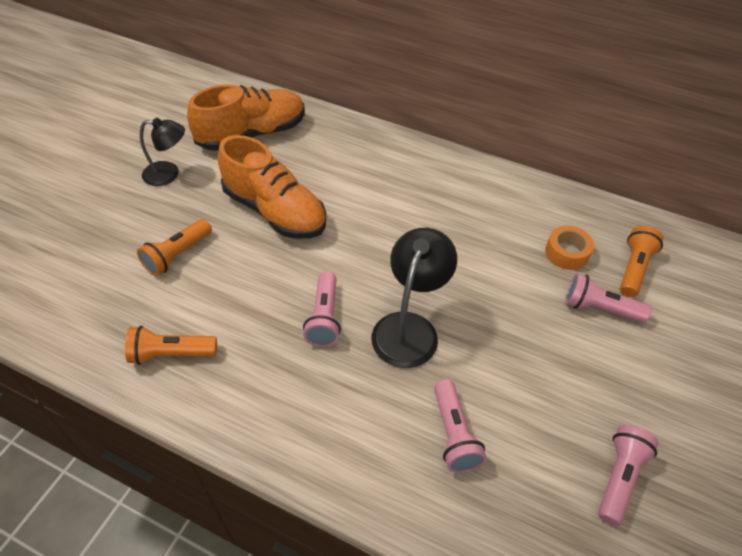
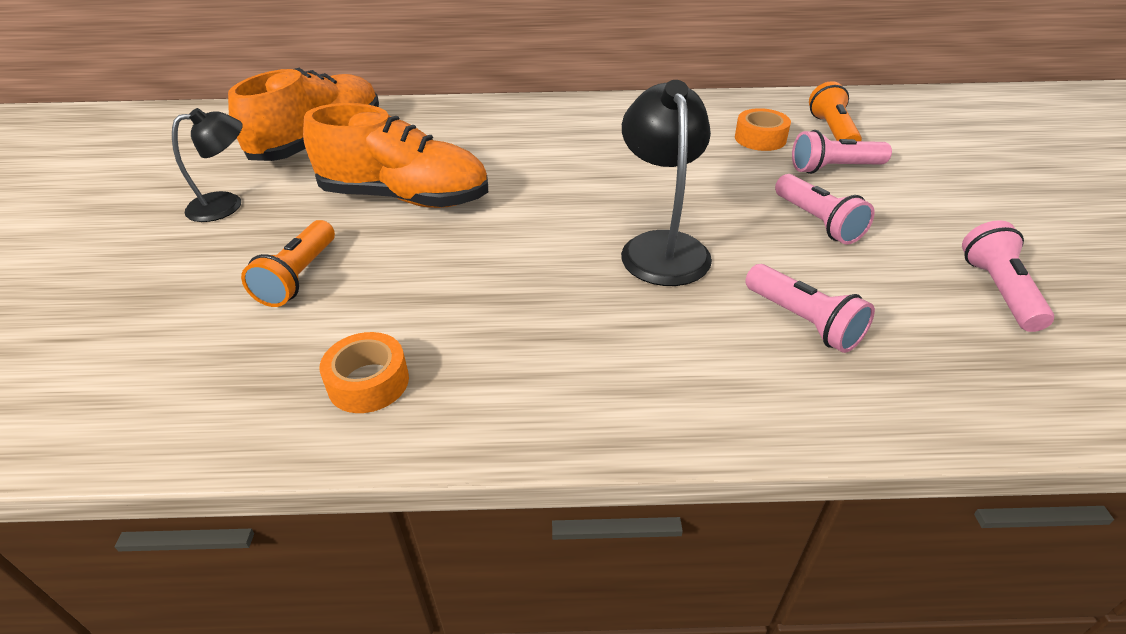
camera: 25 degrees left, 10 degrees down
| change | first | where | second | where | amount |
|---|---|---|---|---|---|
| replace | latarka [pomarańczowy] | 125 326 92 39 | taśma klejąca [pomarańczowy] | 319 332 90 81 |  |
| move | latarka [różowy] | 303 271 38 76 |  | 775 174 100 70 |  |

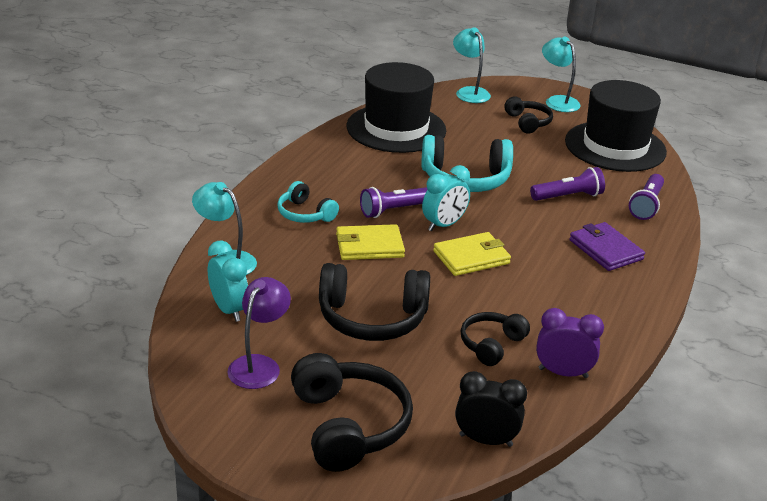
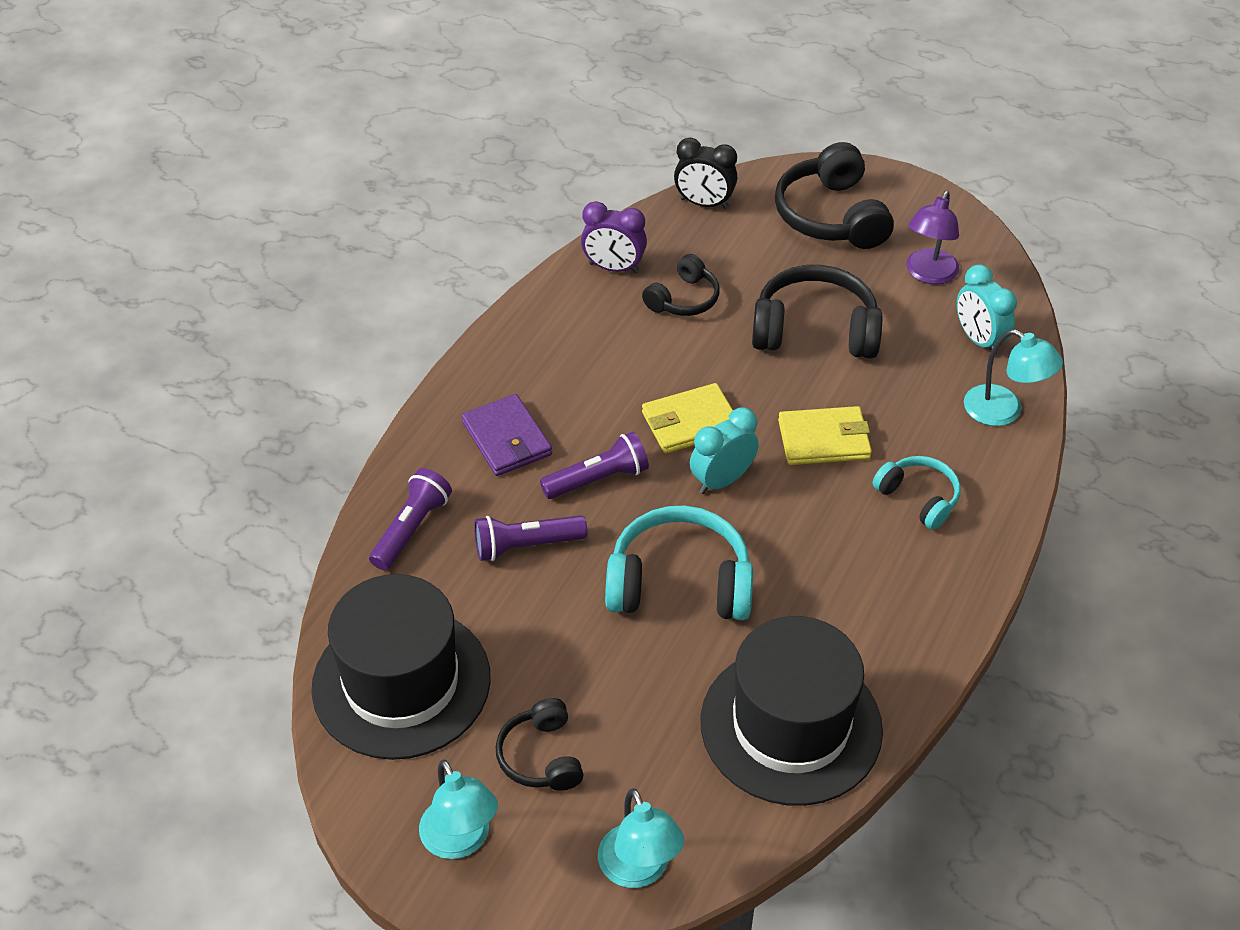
camera: 175 degrees left, 15 degrees up
| change | first | where | second | where | amount |
|---|---|---|---|---|---|
| move | latarka [fioletowy] | 360 187 68 31 |  | 540 432 109 67 |  |

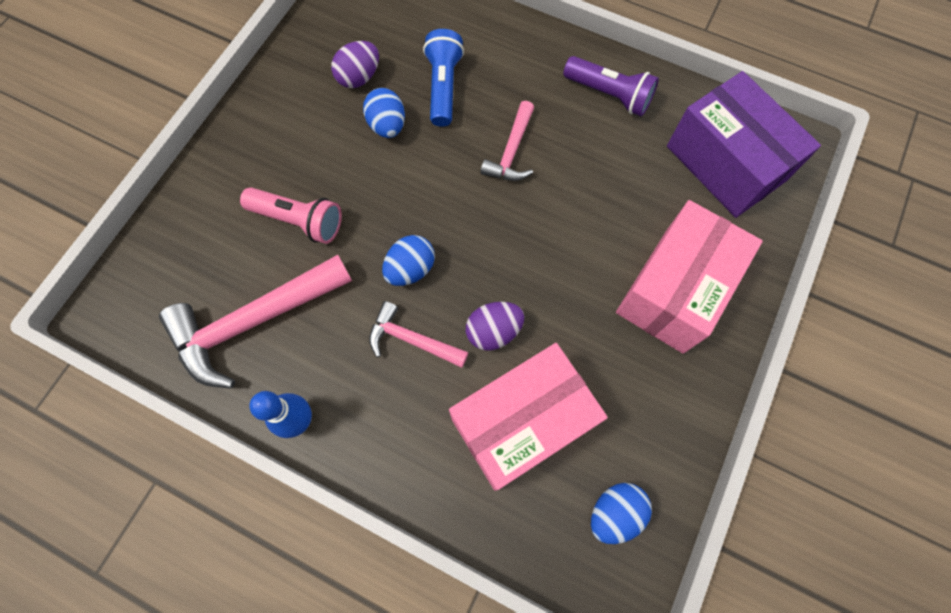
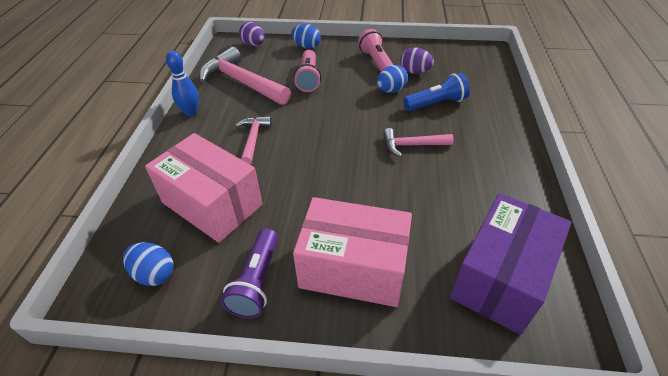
camera: 70 degrees right, 25 degrees down
| change | first | where | second | where | amount |
|---|---|---|---|---|---|
| move | jajko [niebieski] | 382 235 53 51 |  | 291 24 30 25 |  |
| move | jajko [fioletowy] | 466 302 58 49 |  | 239 22 26 24 |  |
| move | latarka [fioletowy] | 563 56 96 60 |  | 221 228 57 91 |  |
| insert |  |  | latarka [różowy] | 358 29 35 42 |  |

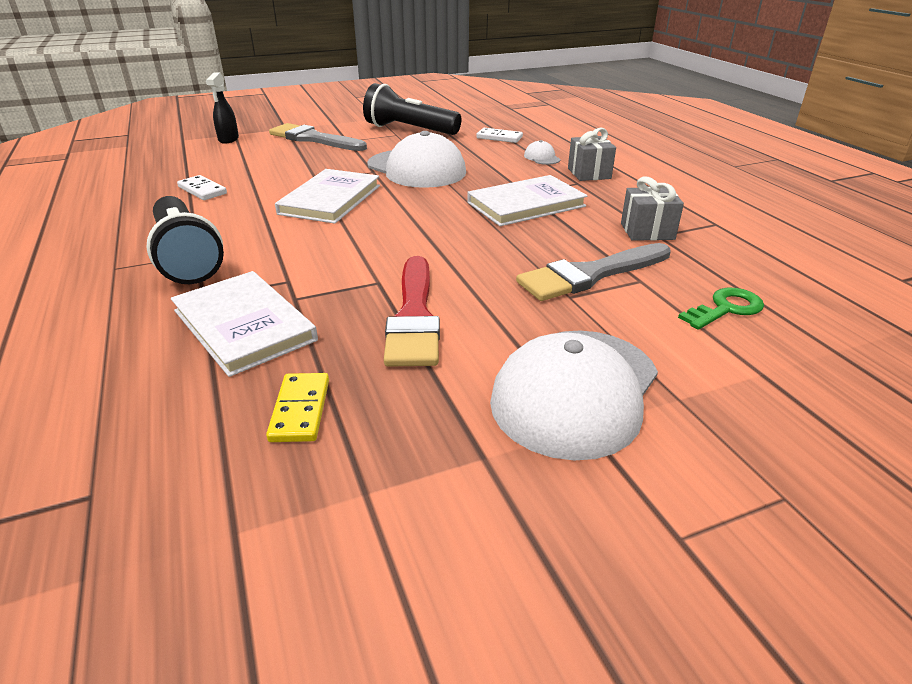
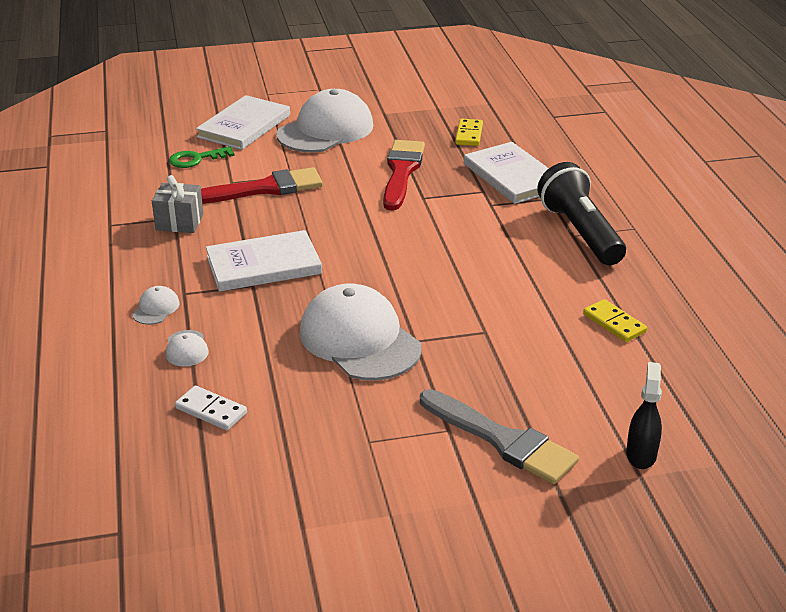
camera: 170 degrees left, 0 degrees up
| change | first | where | second | where | amount |
|---|---|---|---|---|---|
| recolor | kostka domina [biały] | 177 175 50 25 | kostka domina [żółty] | 583 299 64 43 |  |
| move | książka [biały] | 275 169 105 55 |  | 196 95 94 55 |  |
| delete | latarka [czarny] | 363 83 98 52 |  |  |  |
| recolor | pędzel [szary] | 516 243 155 58 | pędzel [czerwony] | 201 167 122 37 |  |
| replace | prezent [szary] | 568 128 48 53 | czapka [biały] | 132 286 48 39 |  |

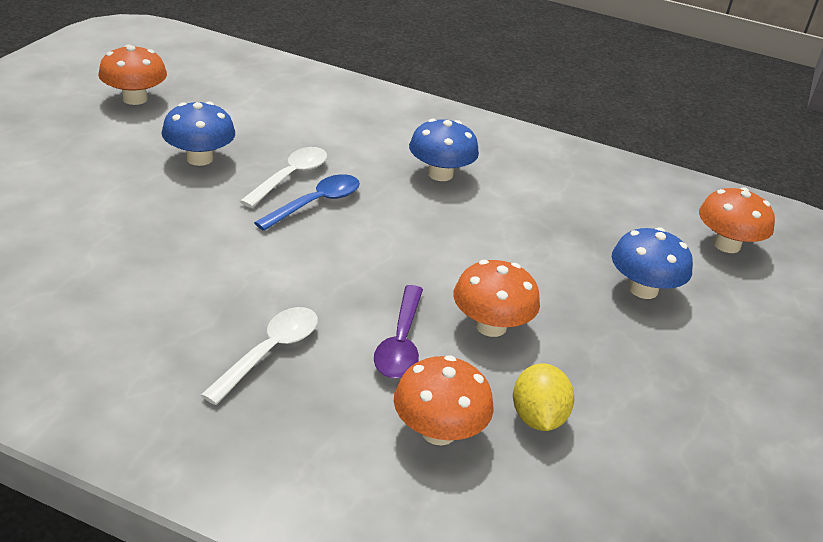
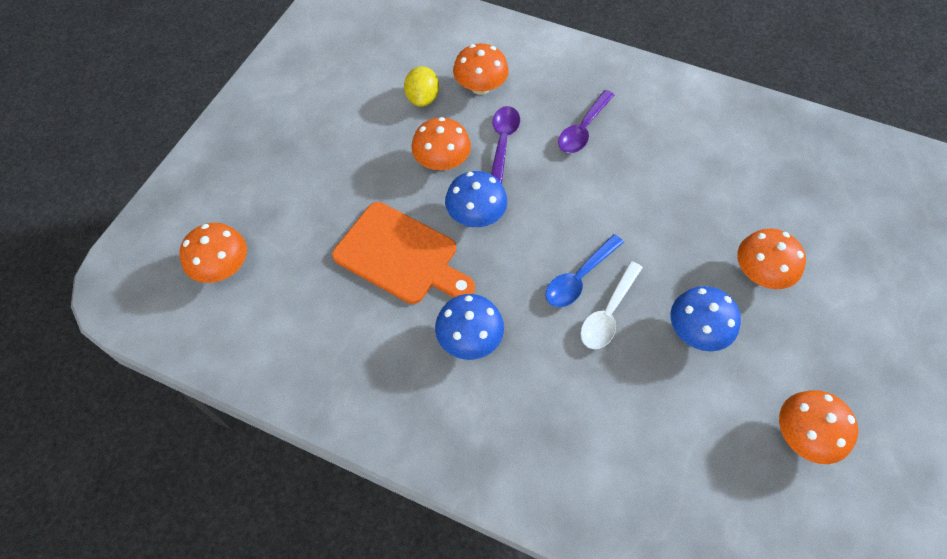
camera: 175 degrees left, 25 degrees up
| change | first | where | second | where | amount |
|---|---|---|---|---|---|
| recolor | łyżka [biały] | 201 307 117 98 | łyżka [fioletowy] | 558 90 56 63 |  |
| move | grzyb [niebieski] | 612 227 81 72 |  | 445 171 62 56 |  |
| insert |  |  | deska do krojenia [pomarańczowy] | 332 202 143 102 |  |
| insert |  |  | grzyb [pomarańczowy] | 737 229 69 60 |  |

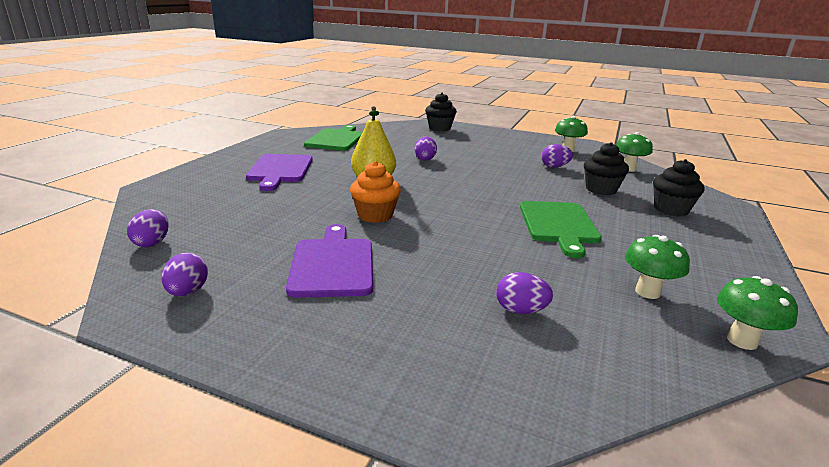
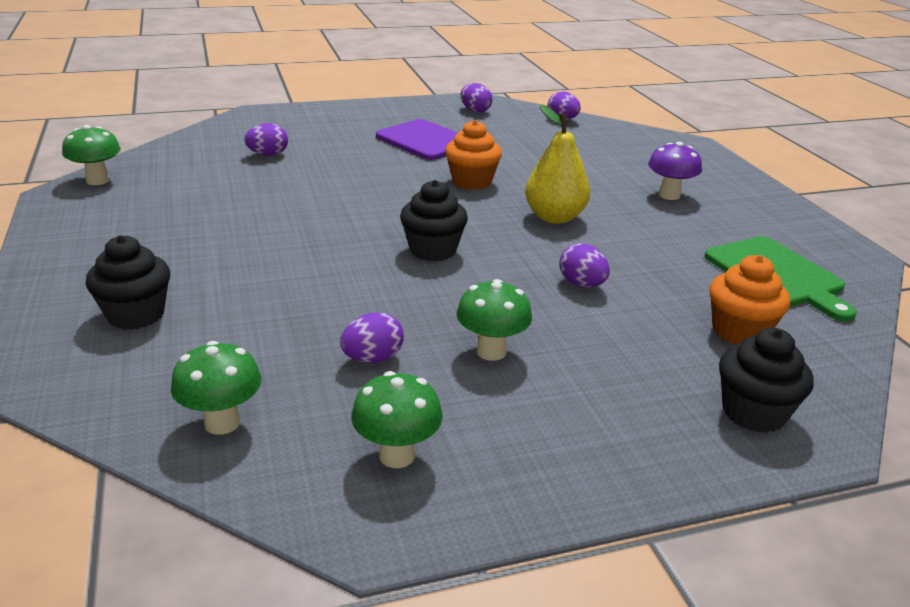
camera: 140 degrees right, 5 degrees up
| change | first | where | second | where | amount |
|---|---|---|---|---|---|
| replace | deska do krojenia [fioletowy] | 246 154 67 37 | grzyb [fioletowy] | 648 142 54 58 |  |
| delete | deska do krojenia [zielony] | 520 201 82 57 |  |  |  |
| move | muffinka [czarny] | 584 142 45 53 |  | 400 180 68 82 |  |
| move | grzyb [zielony] | 625 235 65 64 |  | 456 279 76 82 |  |
| insert |  |  | muffinka [pomarańczowy] | 709 255 81 90 |  |

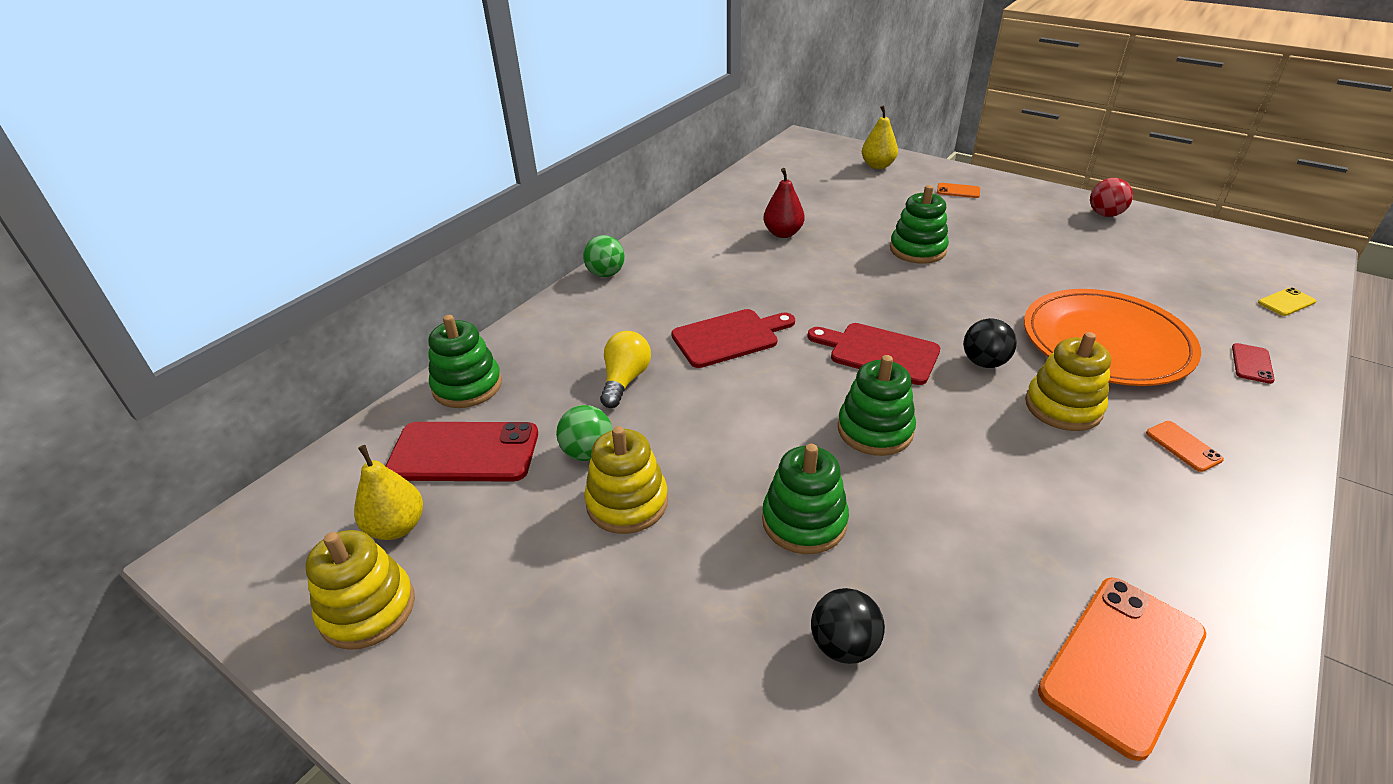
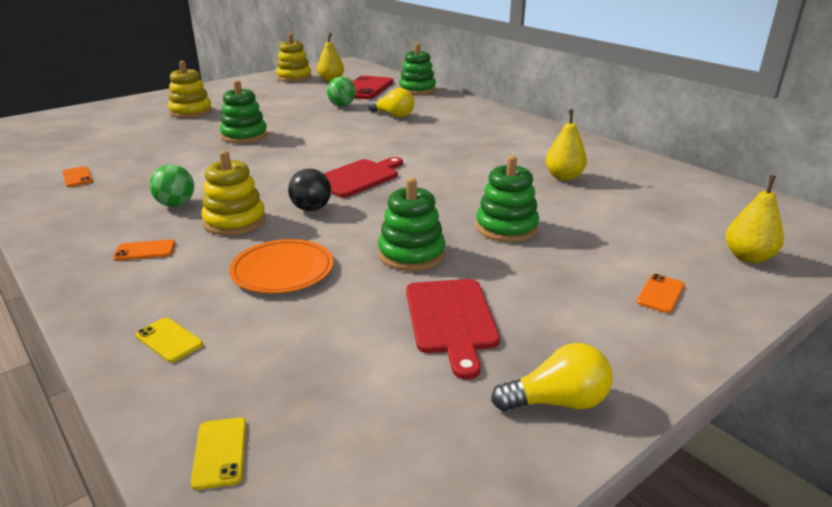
camera: 105 degrees right, 10 degrees down
| change | first | where | second | where | amount |
|---|---|---|---|---|---|
| move | piłka [zielony] | 583 235 42 42 |  | 149 165 45 42 |  |
| move | zabawka nakładanka [żółty] | 584 426 84 108 |  | 168 61 44 57 |  |
| move | deska do krojenia [czerwony] | 671 309 124 59 |  | 406 279 94 101 |  |
| recolor | gruszka [czerwony] | 763 168 42 70 | gruszka [żółty] | 545 109 42 72 |  |
| delete | piłka [czarny] | 811 588 74 76 |  |  |  |
| move | zabawka nakładanka [zielony] | 838 355 78 101 |  | 378 178 67 93 |  |
| resize | talerz [pomarańczowy] | 1024 289 177 97 |  | 229 239 105 54 | x0.60 |
| resize | telefon [pomarańczowy] | 1038 577 168 184 |  | 62 166 31 21 | x0.45 |
| replace | piłka [czerwony] | 1090 178 43 39 | żarówka [żółty] | 491 343 121 68 |  |
| recolor | telefon [czerwony] | 1232 343 43 41 | telefon [żółty] | 135 318 68 44 |  |

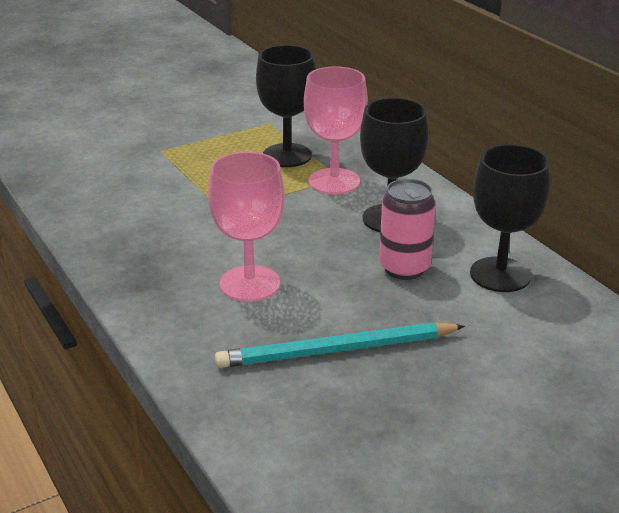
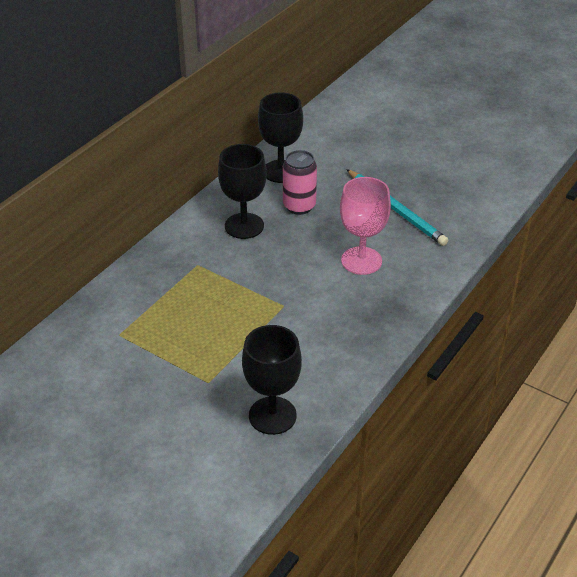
camera: 115 degrees left, 10 degrees up
| change | first | where | second | where | amount |
|---|---|---|---|---|---|
| move | kielich [czarny] | 256 45 60 122 |  | 242 325 60 110 |  |
| delete | kielich [różowy] | 304 66 64 129 |  |  |  |

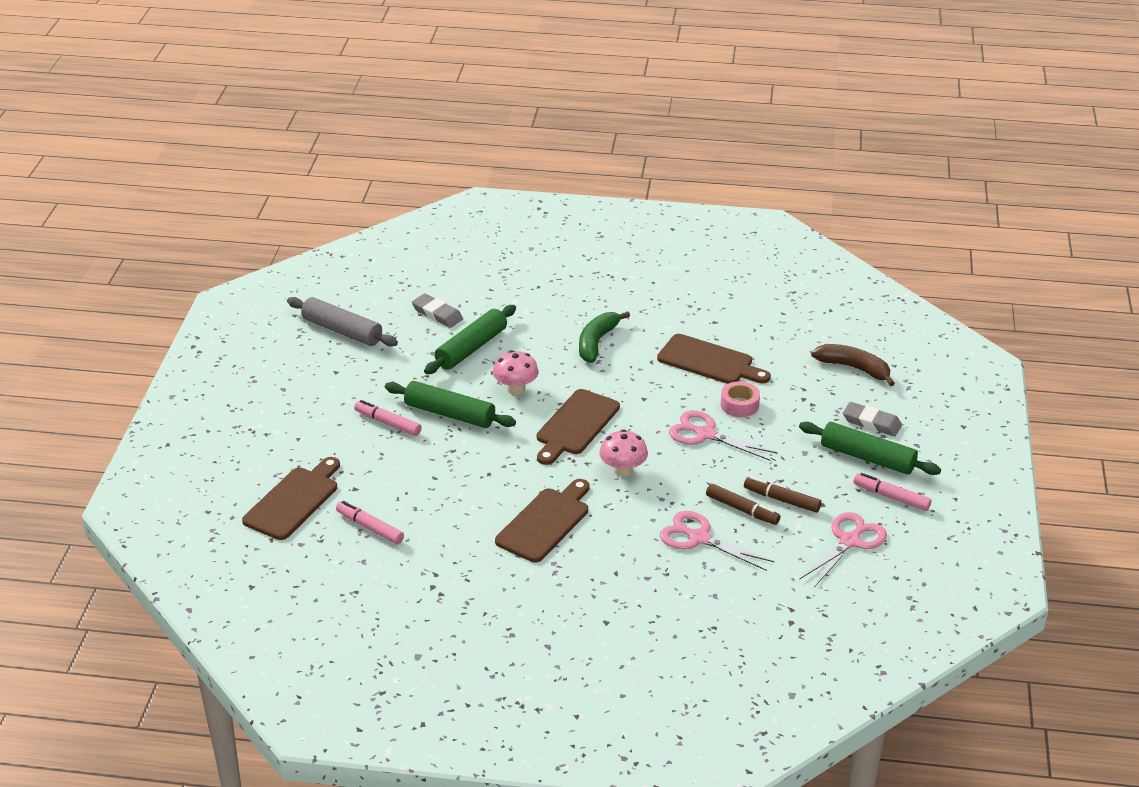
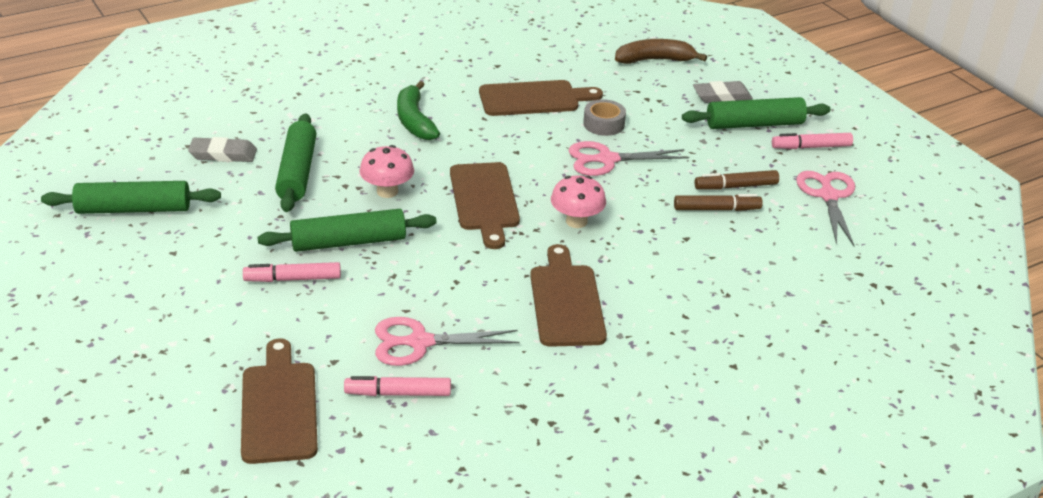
camera: 40 degrees left, 0 degrees up
| change | first | where | second | where | amount |
|---|---|---|---|---|---|
| recolor | wałek do ciasta [szary] | 287 297 111 50 | wałek do ciasta [zielony] | 41 181 180 33 |  |
| move | nożyczki [różowy] | 660 511 115 60 |  | 375 317 145 49 |  |
| recolor | taśma klejąca [różowy] | 721 381 39 36 | taśma klejąca [szary] | 583 99 43 37 |  |

